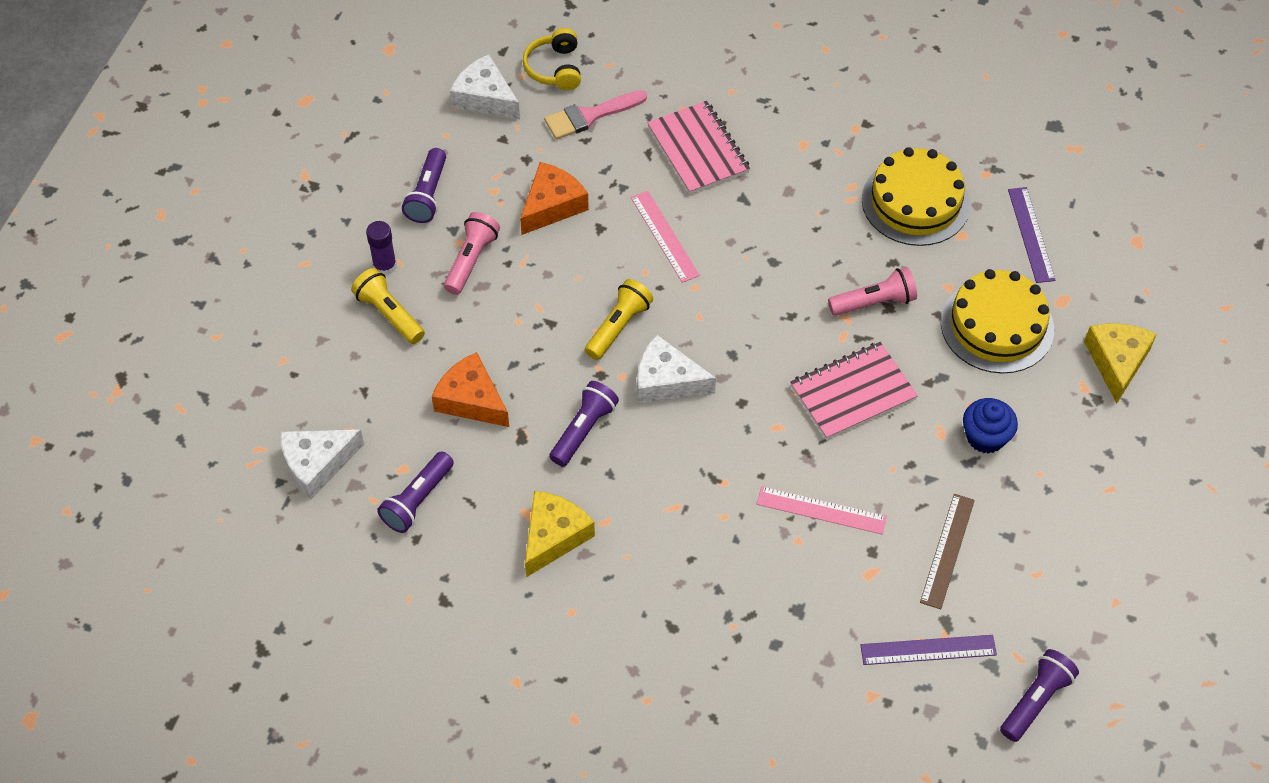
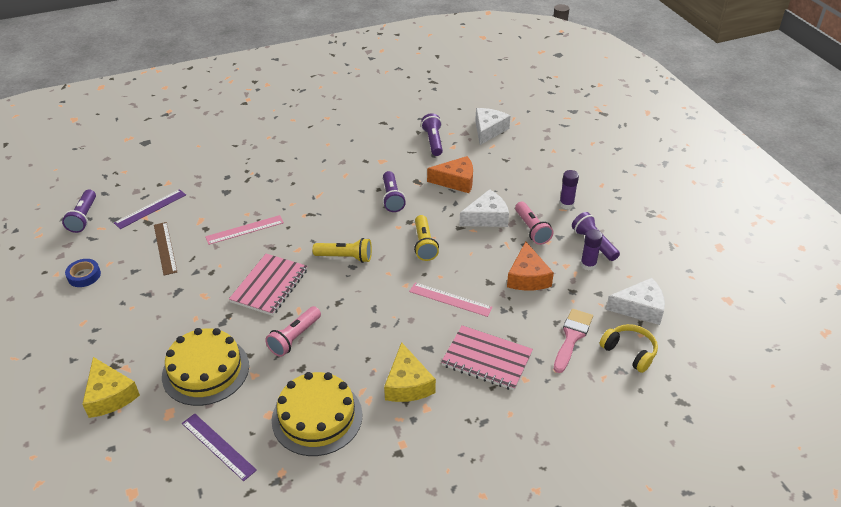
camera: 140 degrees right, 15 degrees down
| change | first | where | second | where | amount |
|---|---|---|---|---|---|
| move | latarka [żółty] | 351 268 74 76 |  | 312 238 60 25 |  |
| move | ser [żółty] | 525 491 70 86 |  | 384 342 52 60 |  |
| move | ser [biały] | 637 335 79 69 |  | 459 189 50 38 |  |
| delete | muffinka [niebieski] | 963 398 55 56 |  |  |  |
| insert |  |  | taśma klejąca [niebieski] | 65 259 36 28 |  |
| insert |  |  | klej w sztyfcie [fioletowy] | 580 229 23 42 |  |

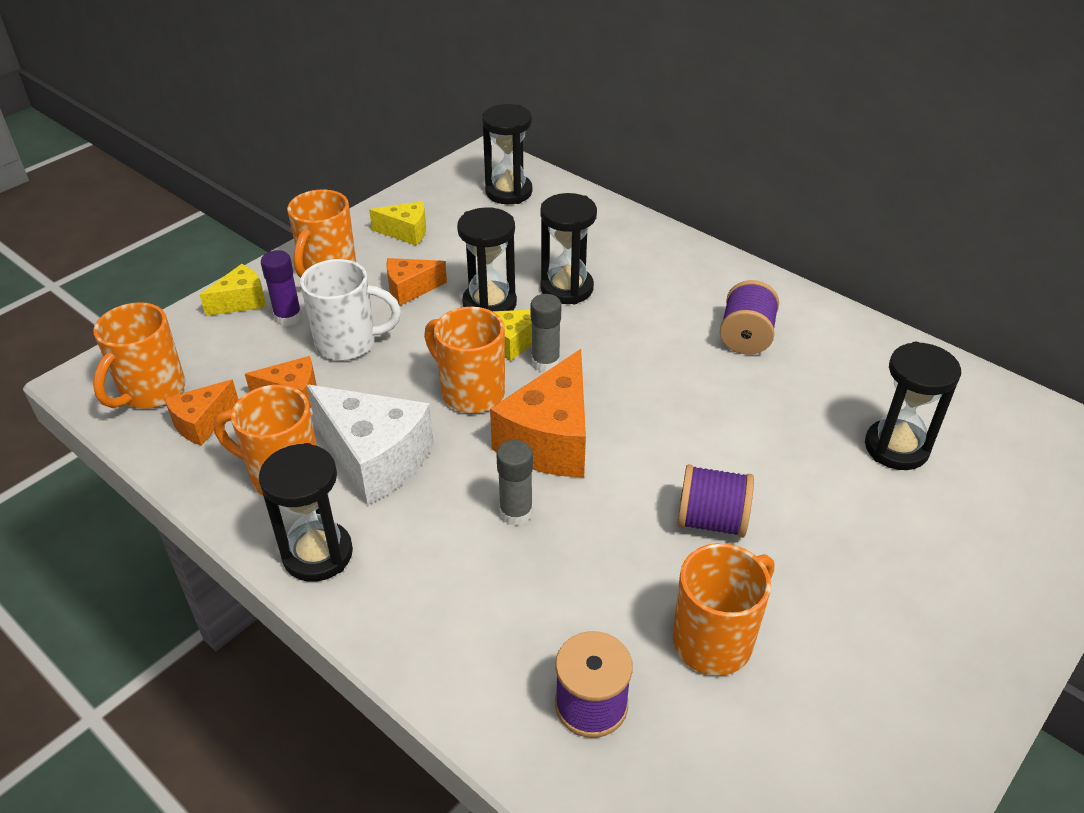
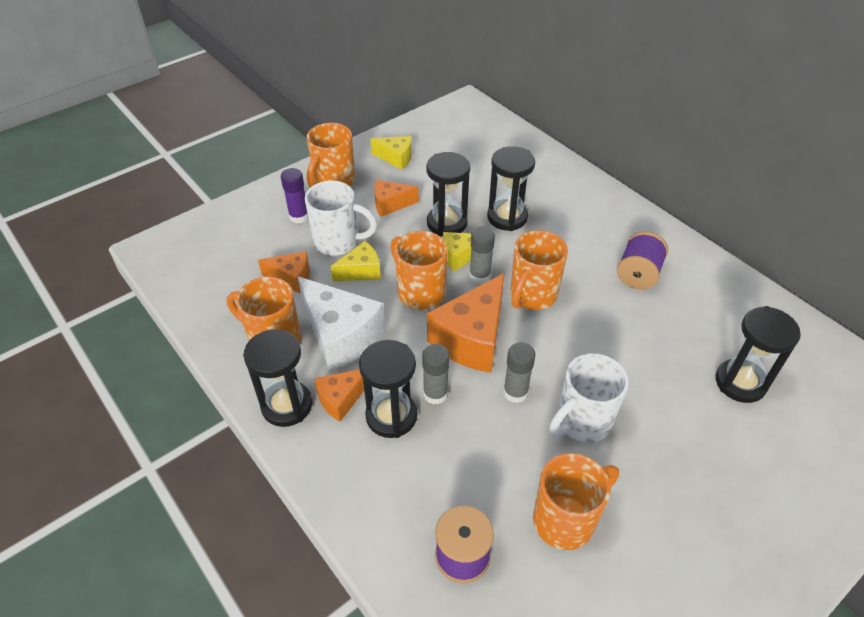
camera: 10 degrees right, 5 degrees up
| change | first | where | second | where | amount |
|---|---|---|---|---|---|
| move | kubek [pomarańczowy] | 93 302 92 107 |  | 511 230 57 80 |  |
| move | ser [pomarańczowy] | 164 380 74 66 |  | 314 369 50 53 |  |
| move | ser [żółty] | 200 264 67 52 |  | 331 241 50 40 |  |
| move | klepsydra [czarny] | 482 104 50 100 |  | 359 340 58 98 |  |
| replace | szpulka [fioletowy] | 677 464 77 74 | kubek [biały] | 549 353 80 90 |  |
| insert |  |  | klej w sztyfcie [szary] | 503 342 33 61 |  |

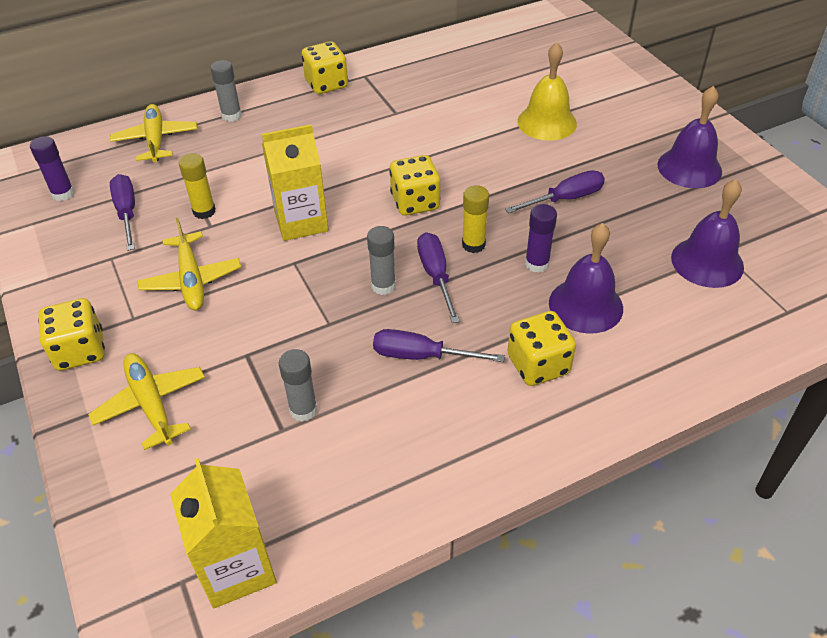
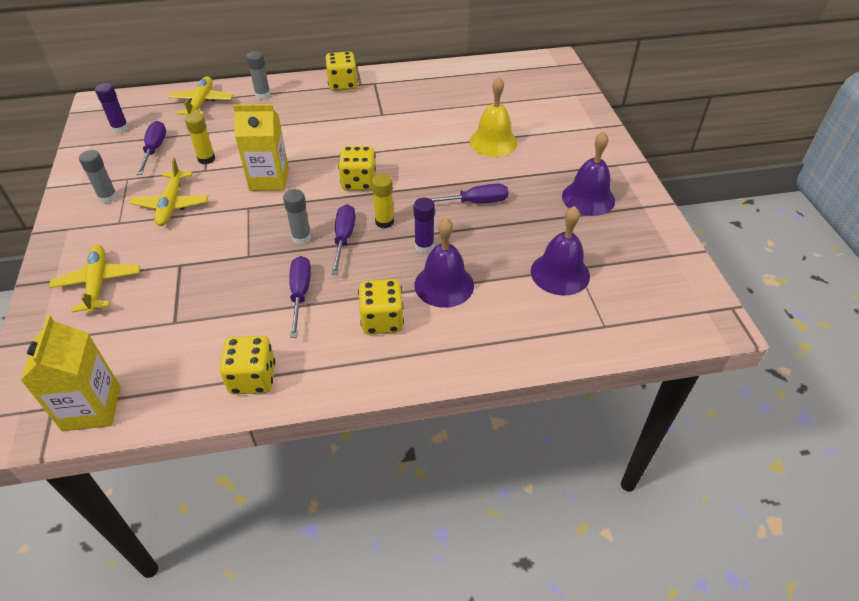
camera: 15 degrees right, 0 degrees up
| change | first | where | second | where | amount |
|---|---|---|---|---|---|
| move | kostka do gry [żółty] | 38 298 67 73 |  | 219 336 56 58 |  |
| move | klej w sztyfcie [szary] | 279 349 39 73 |  | 79 150 38 53 |  |
| rotate | śrubokręt [fioletowy] | 373 329 132 33 |  | 289 256 22 82 | 60 degrees clockwise |

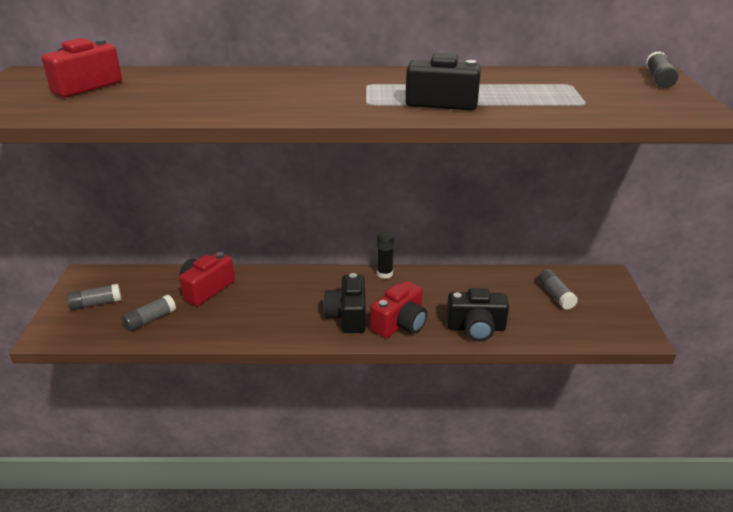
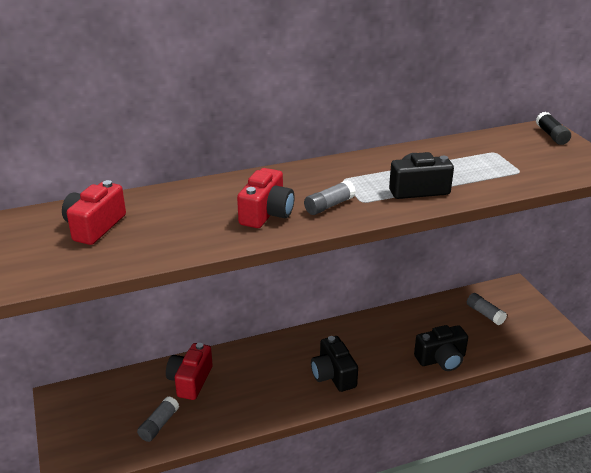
camera: 20 degrees left, 0 degrees up
| change | first | where | second | where | amount |
|---|---|---|---|---|---|
| move | klej w sztyfcie [szary] | 67 284 55 26 |  | 304 180 52 35 |  |
| move | aparat fotograficzny [czerwony] | 370 281 57 57 |  | 237 168 58 60 |  |
| delete | klej w sztyfcie [czarny] | 377 232 17 47 |  |  |  |

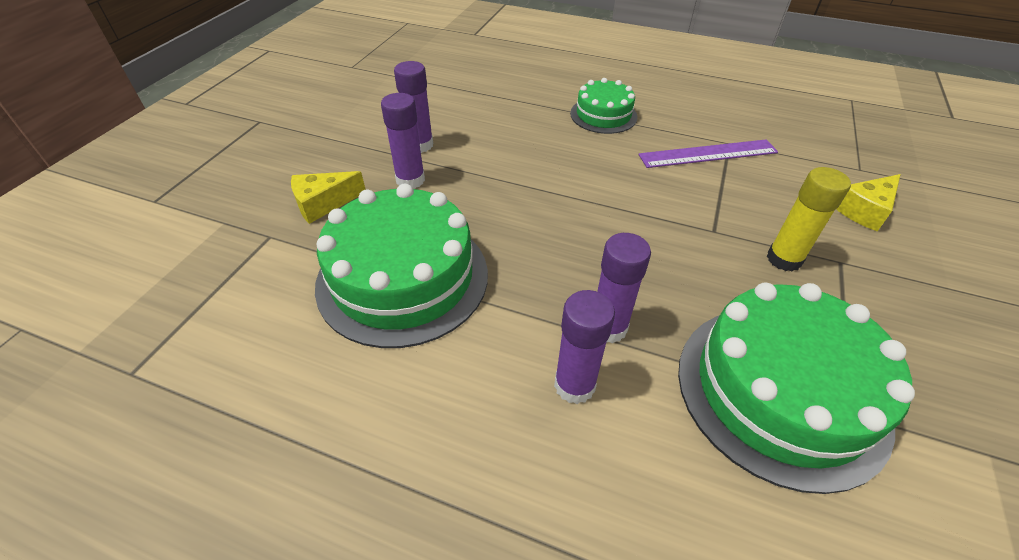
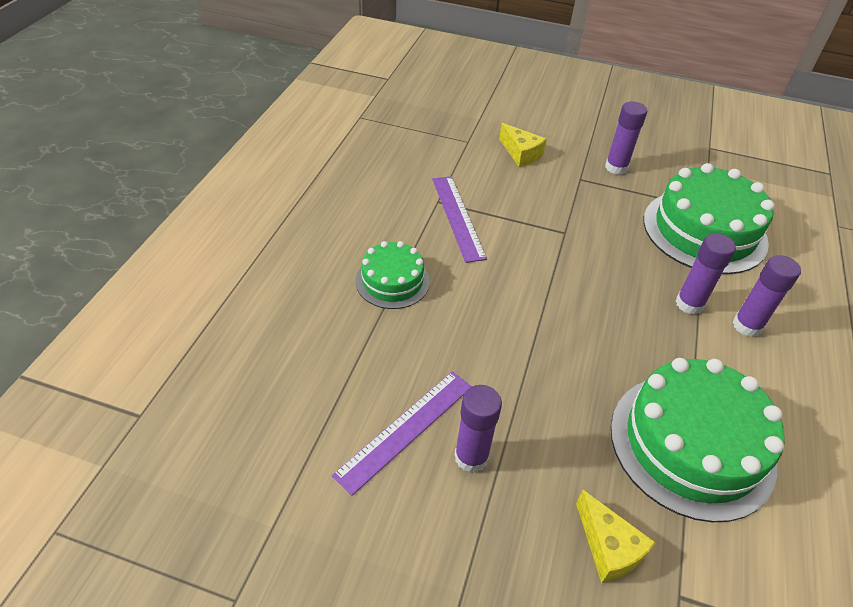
camera: 95 degrees left, 0 degrees up
| change | first | where | second | where | amount |
|---|---|---|---|---|---|
| move | klej w sztyfcie [fioletowy] | 381 93 44 96 |  | 605 101 42 74 |  |
| delete | klej w sztyfcie [żółty] | 767 167 84 104 |  |  |  |
| insert |  |  | linijka [fioletowy] | 332 371 140 125 |  |

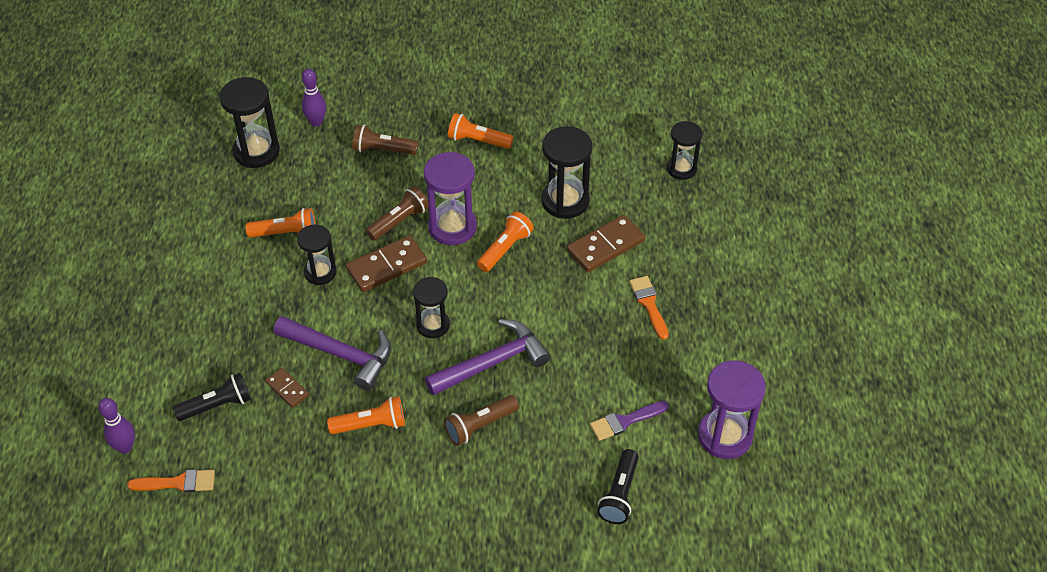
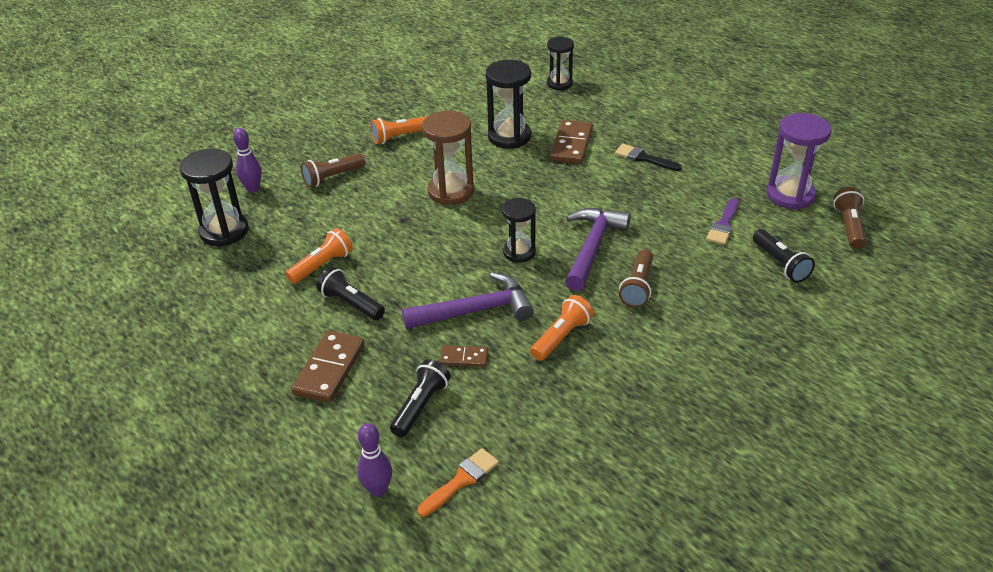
camera: 40 degrees left, 10 degrees down
| change | first | where | second | where | amount |
|---|---|---|---|---|---|
| delete | klepsydra [czarny] | 297 225 40 60 |  |  |  |
| move | kostka domina [brązowy] | 346 235 81 57 |  | 291 331 74 72 |  |
| move | latarka [brązowy] | 366 186 63 55 |  | 833 187 33 62 |  |
| recolor | klepsydra [fioletowy] | 424 152 53 93 | klepsydra [brązowy] | 422 111 52 94 |  |
| delete | latarka [pomarańczowy] | 477 211 57 61 |  |  |  |
| recolor | pędzel [pomarańczowy] | 629 276 40 64 | pędzel [czarny] | 615 144 67 27 |  |
| insert |  |  | latarka [czarny] | 316 267 69 53 |  |

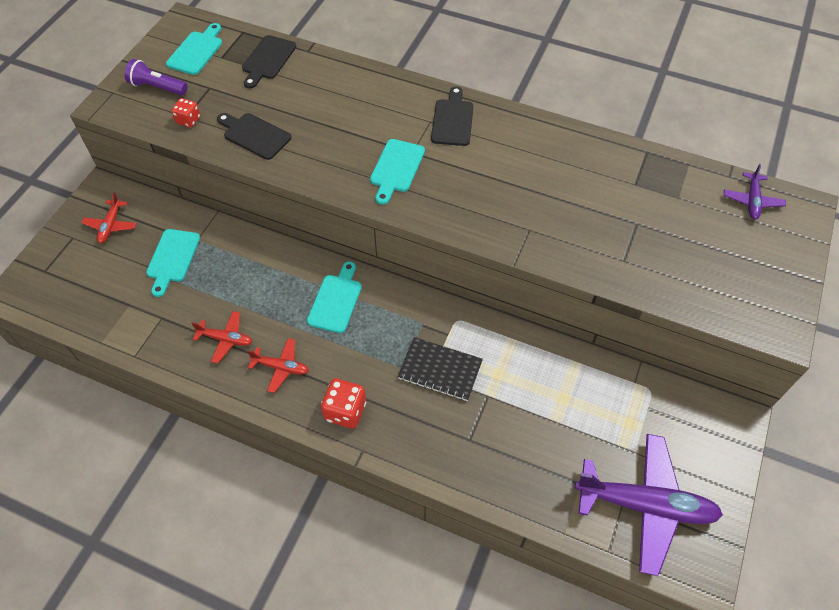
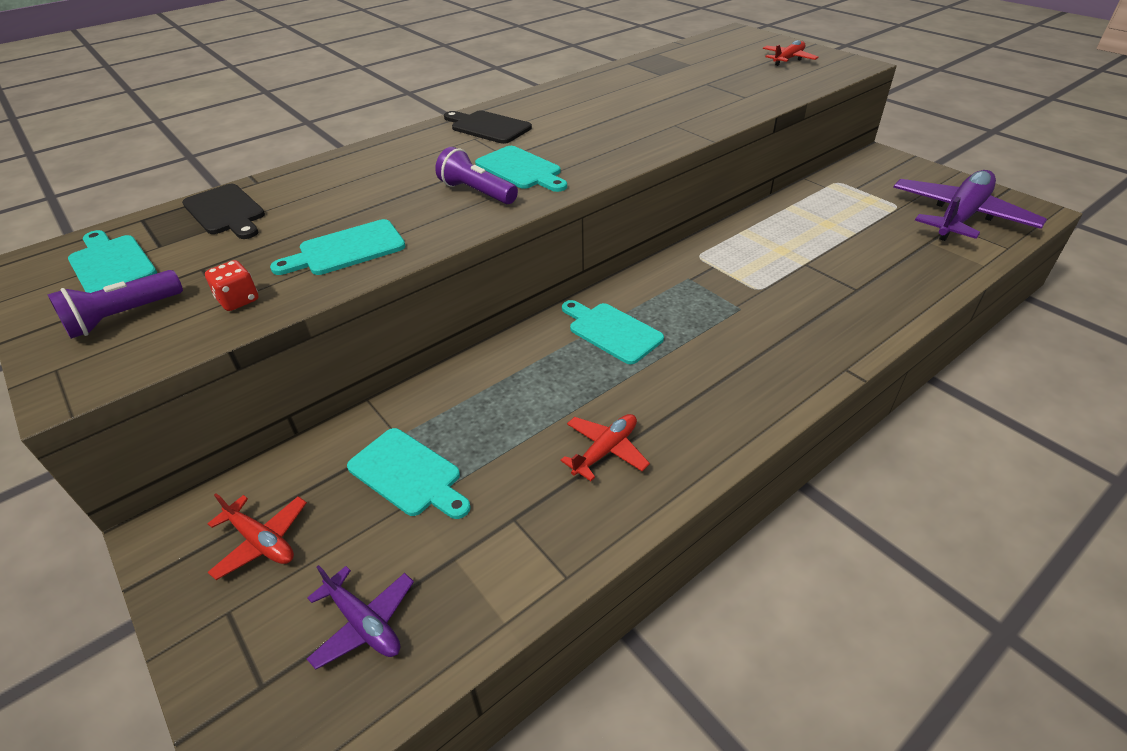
camera: 60 degrees left, 15 degrees down
| change | first | where | second | where | amount |
|---|---|---|---|---|---|
| recolor | deska do krojenia [czarny] | 217 113 74 47 | deska do krojenia [turkusowy] | 270 219 136 56 |  |
| move | samolot [czerwony] | 247 338 62 55 |  | 763 40 56 26 |  |
| delete | kostka do gry [czerwony] | 321 378 45 51 |  |  |  |
| delete | zeszyt [czarny] | 398 337 85 64 |  |  |  |
| move | samolot [fioletowy] | 724 164 62 55 |  | 307 565 107 105 |  |
| insert |  |  | latarka [fioletowy] | 435 147 83 57 |  |

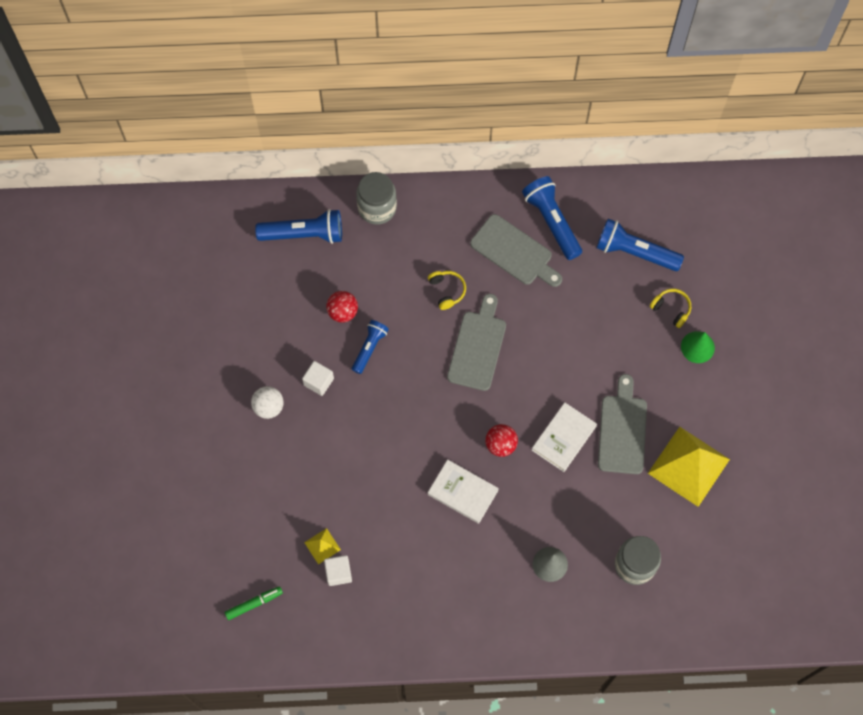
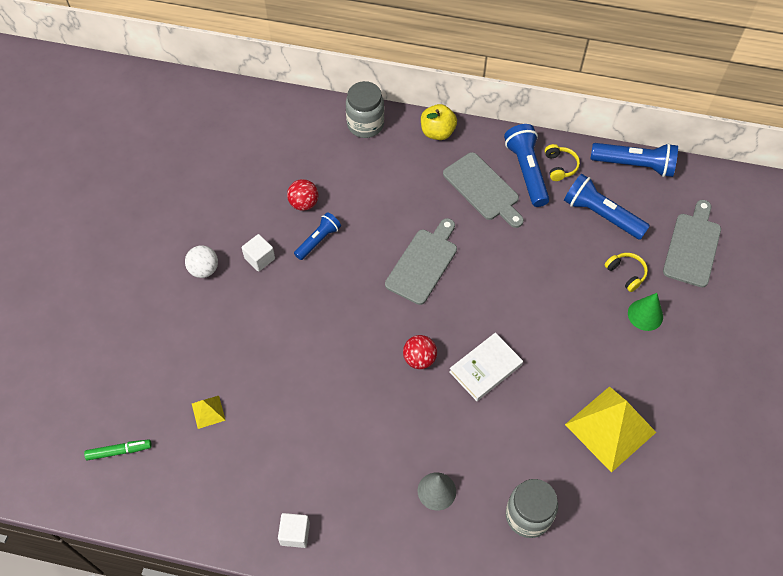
camera: 15 degrees right, 10 degrees down
| change | first | where | second | where | amount |
|---|---|---|---|---|---|
| move | latarka [niebieski] | 255 209 87 35 |  | 591 143 87 34 |  |
| move | sześcian [biały] | 324 555 28 31 |  | 278 513 32 35 |  |
| move | słuchawki [żółty] | 428 271 38 39 |  | 545 144 35 37 |  |
| delete | książka [biały] | 428 460 71 64 |  |  |  |
| move | deska do krojenia [szary] | 598 374 49 100 |  | 663 200 58 88 |  |
| insert |  |  | jabłko [żółty] | 421 104 36 36 |  |

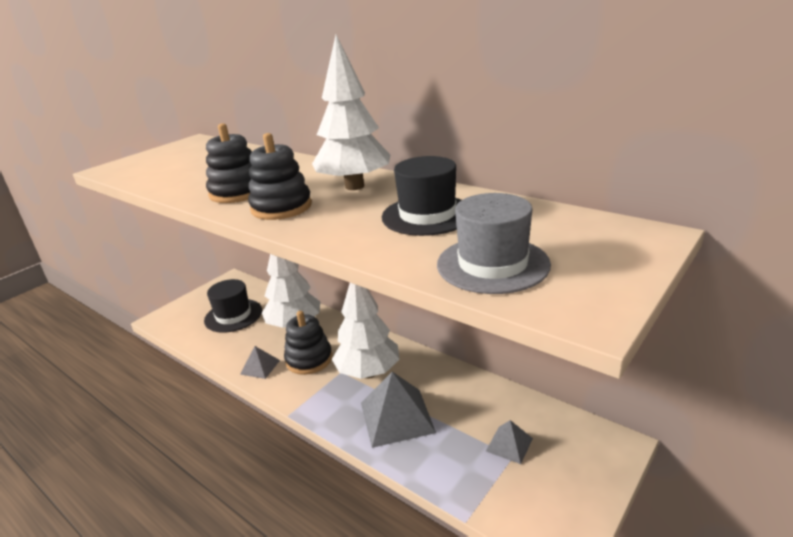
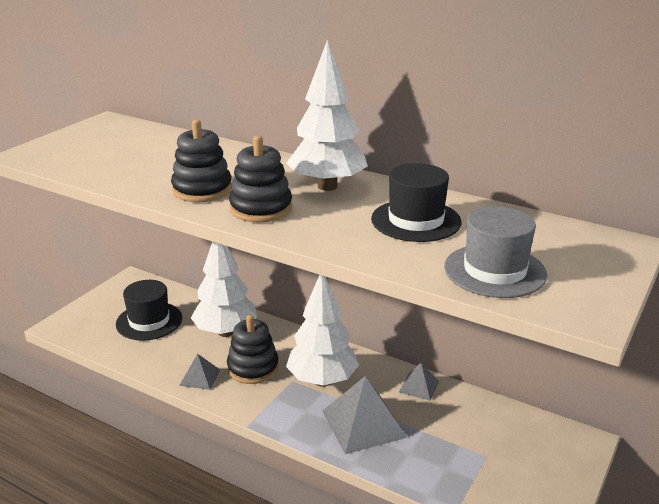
camera: 10 degrees left, 0 degrees up
| change | first | where | second | where | amount |
|---|---|---|---|---|---|
| move | piramida [szary] | 486 420 47 44 |  | 399 363 40 38 |  |

